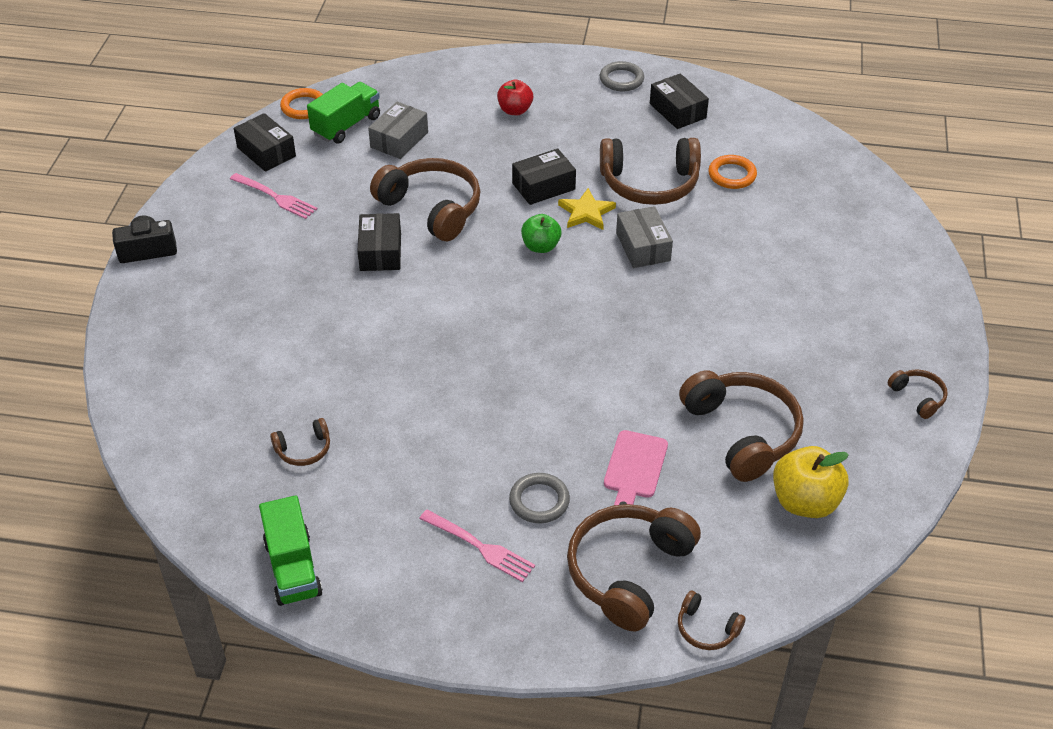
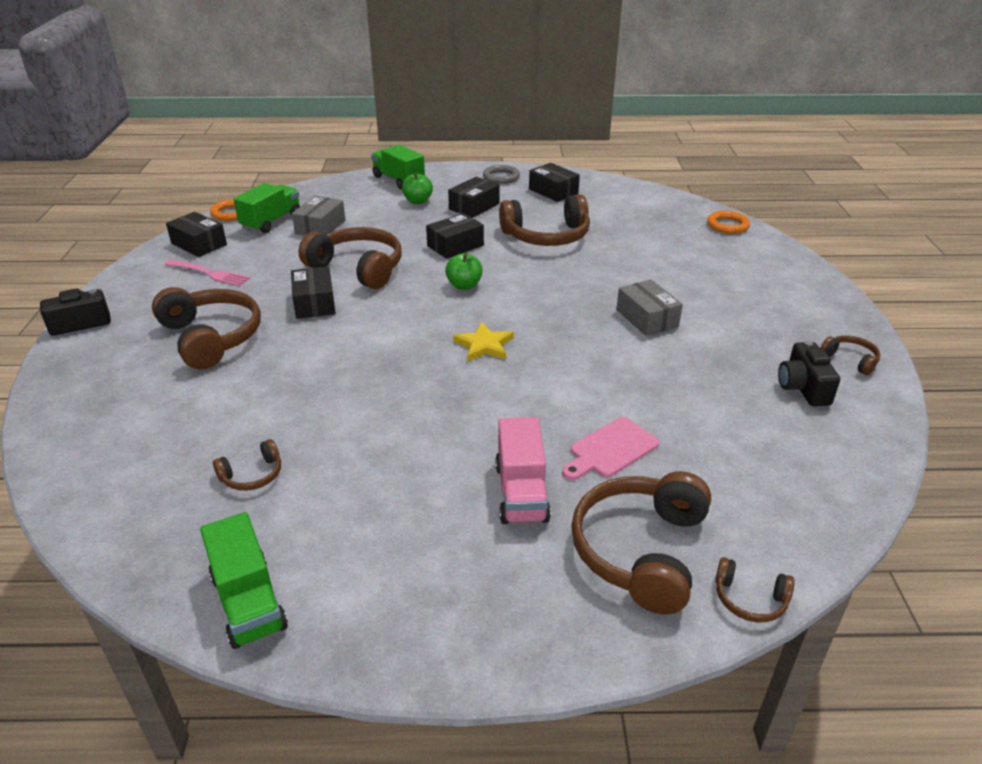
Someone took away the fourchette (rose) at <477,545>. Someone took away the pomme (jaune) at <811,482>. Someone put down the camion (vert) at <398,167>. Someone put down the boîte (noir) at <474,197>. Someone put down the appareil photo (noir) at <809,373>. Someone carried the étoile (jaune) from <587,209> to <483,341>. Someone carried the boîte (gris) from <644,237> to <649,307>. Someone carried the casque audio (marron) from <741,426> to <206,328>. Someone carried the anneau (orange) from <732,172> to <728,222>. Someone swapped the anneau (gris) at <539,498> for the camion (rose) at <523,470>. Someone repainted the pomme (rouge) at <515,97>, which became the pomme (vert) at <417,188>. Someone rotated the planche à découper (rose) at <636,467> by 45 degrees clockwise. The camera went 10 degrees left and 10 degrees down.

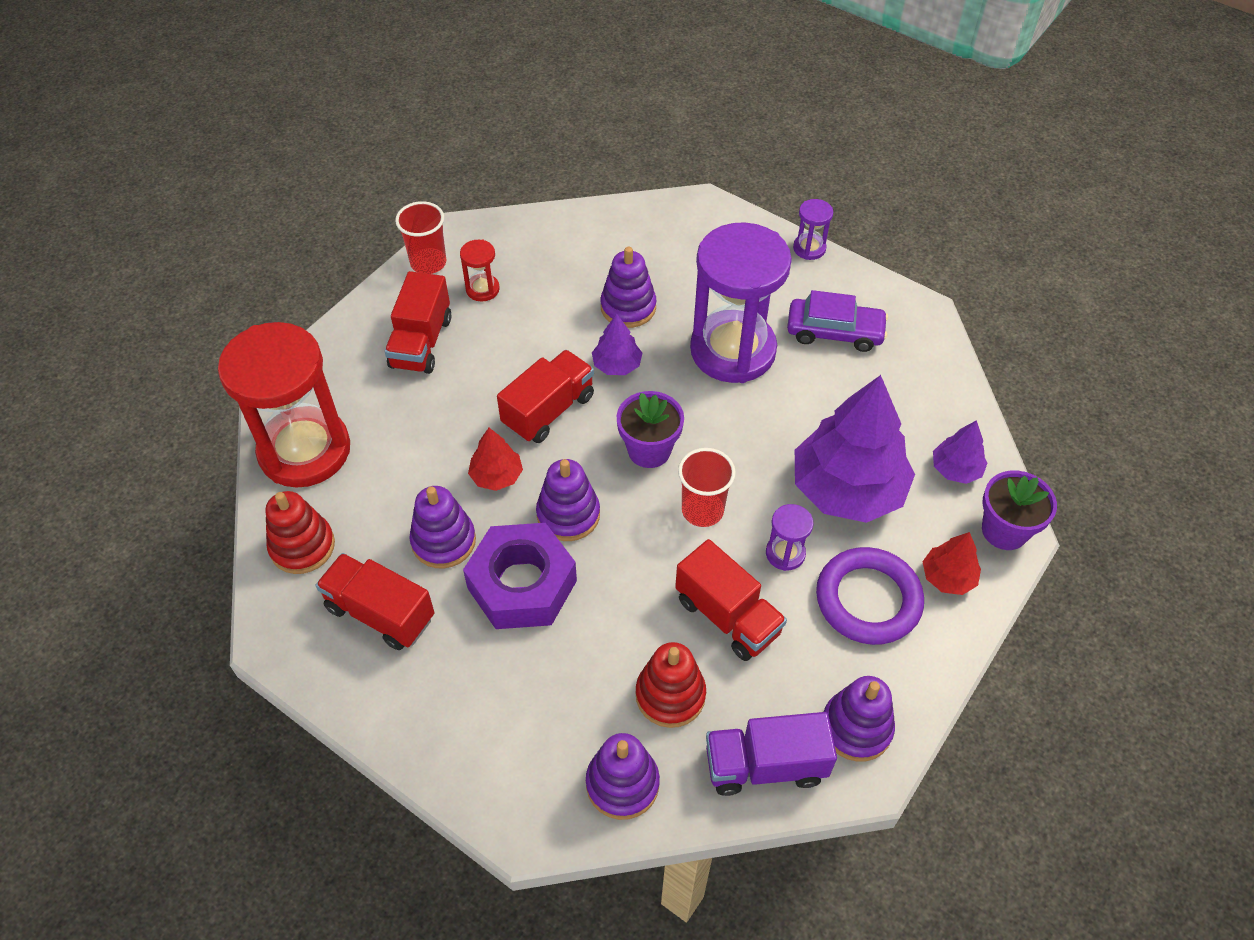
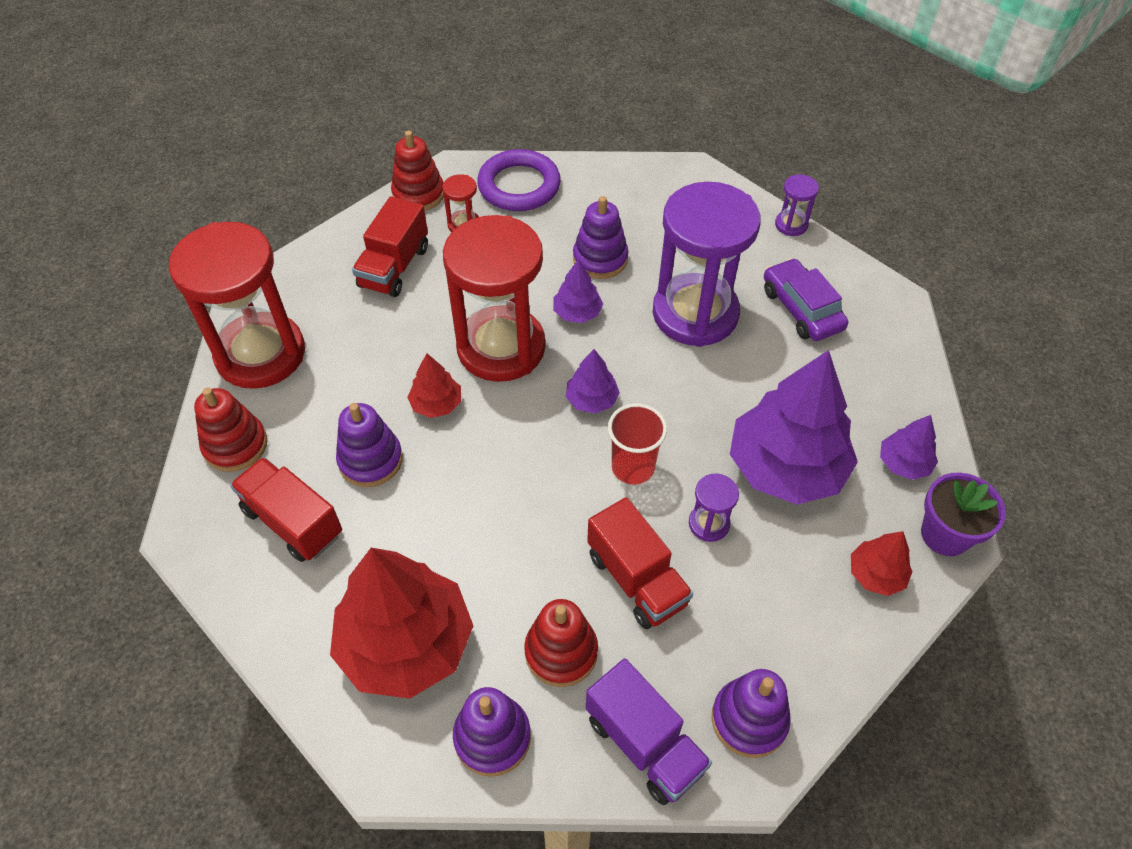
Someone took away the écrou (violet) at <520,576>. Someone took away the jouet à empiler (violet) at <568,500>. Someone put down the arbre (rouge) at <401,623>. Someone carried the anneau (violet) from <870,596> to <519,180>. Someone swapped the gobelet (rouge) at <420,237> for the jouet à empiler (rouge) at <417,170>. Someone swapped the camion (rouge) at <545,396> for the sablier (rouge) at <494,298>. Someone swapped the pot de fleurs (violet) at <650,429> for the arbre (violet) at <593,381>. Someone rotated the camion (violet) at <771,754> by 135 degrees counterclockwise. Someone rotated the voiture (violet) at <837,321> by 135 degrees counterclockwise. The camera went 10 degrees right and 0 degrees up.

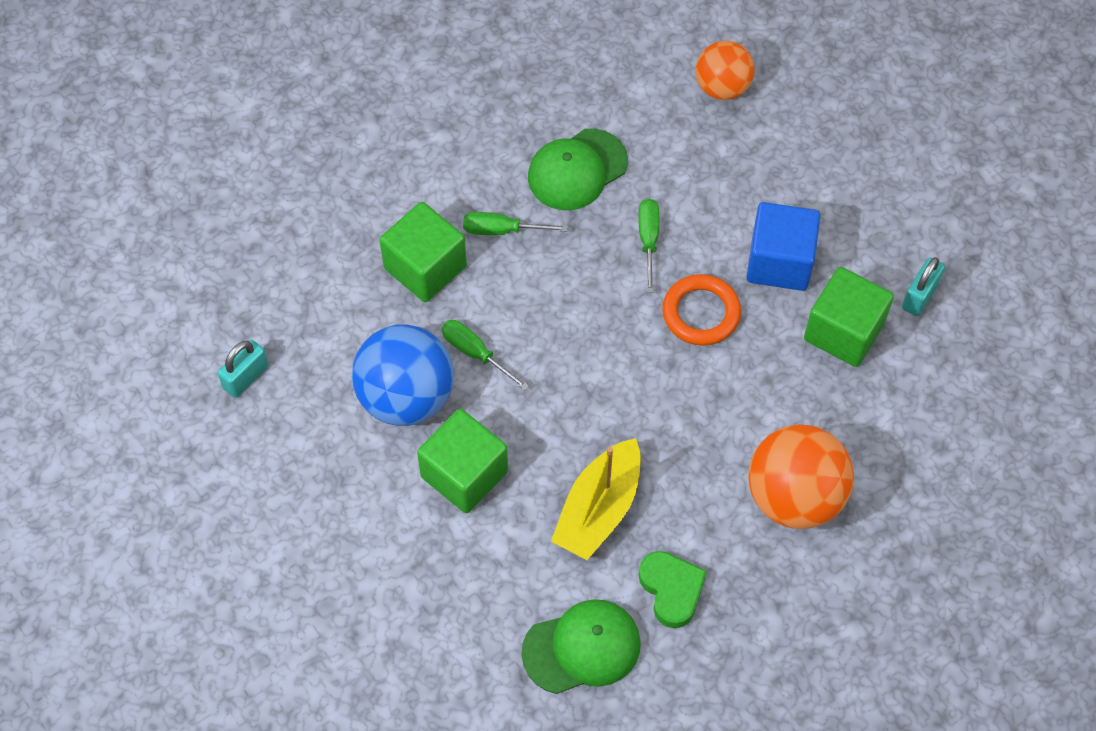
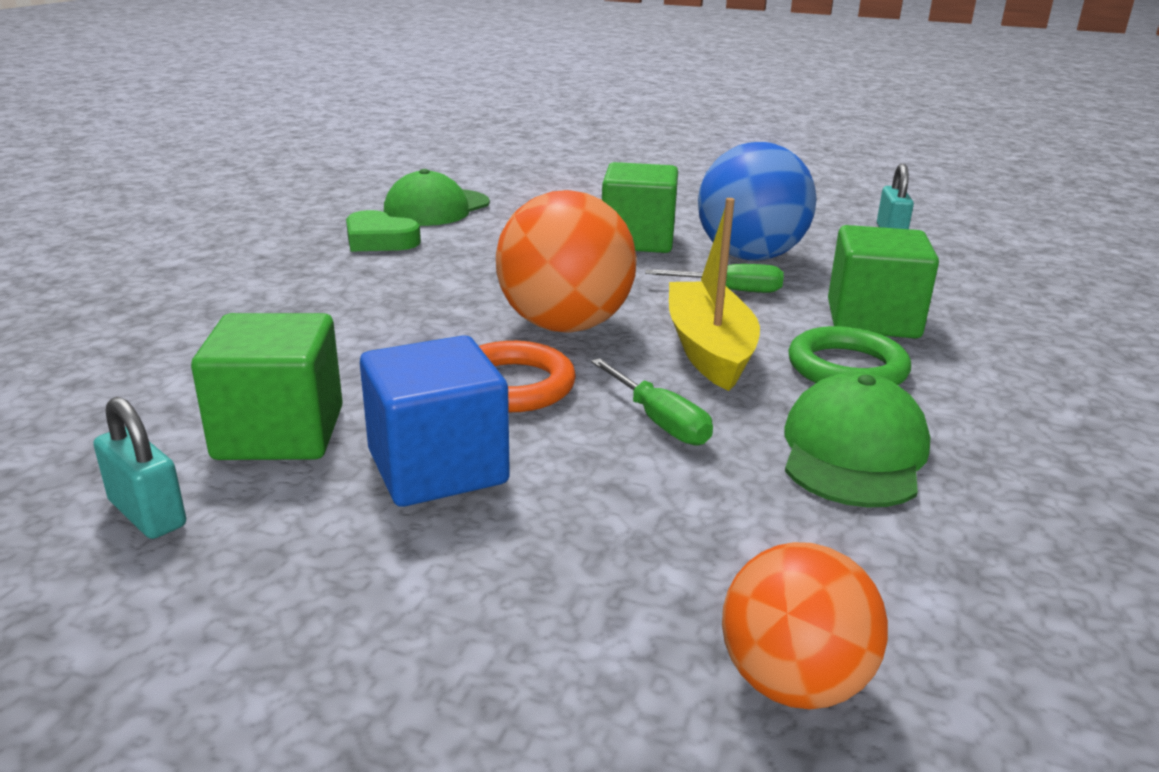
Someone carried the bateau (jaune) from <596,499> to <714,294>. Someone carried the balle (orange) from <801,476> to <566,261>. Someone swapped the tournevis (vert) at <515,223> for the anneau (vert) at <849,355>. Someone rotated the cadenas (turquoise) at <923,286> by 45 degrees counterclockwise. The camera went 145 degrees right and 35 degrees down.

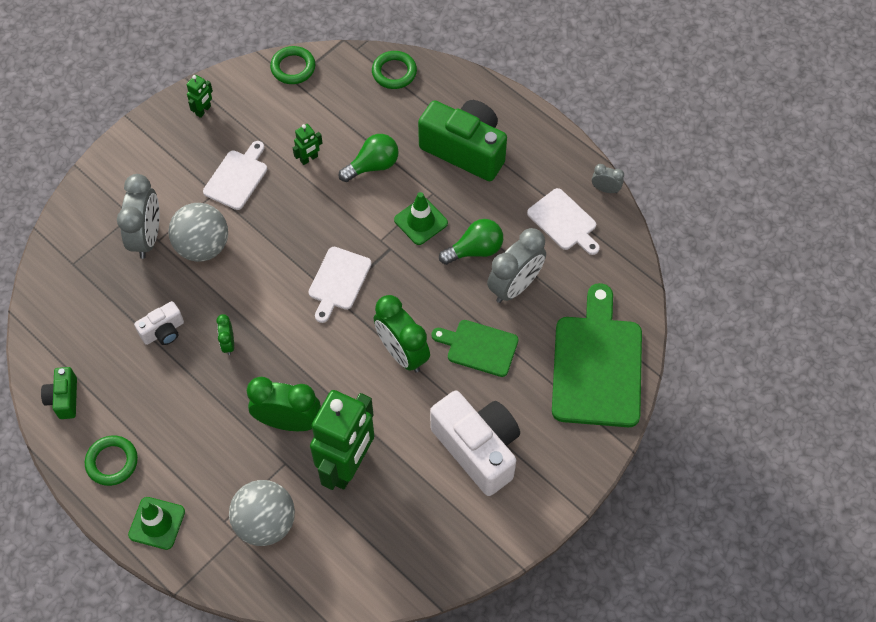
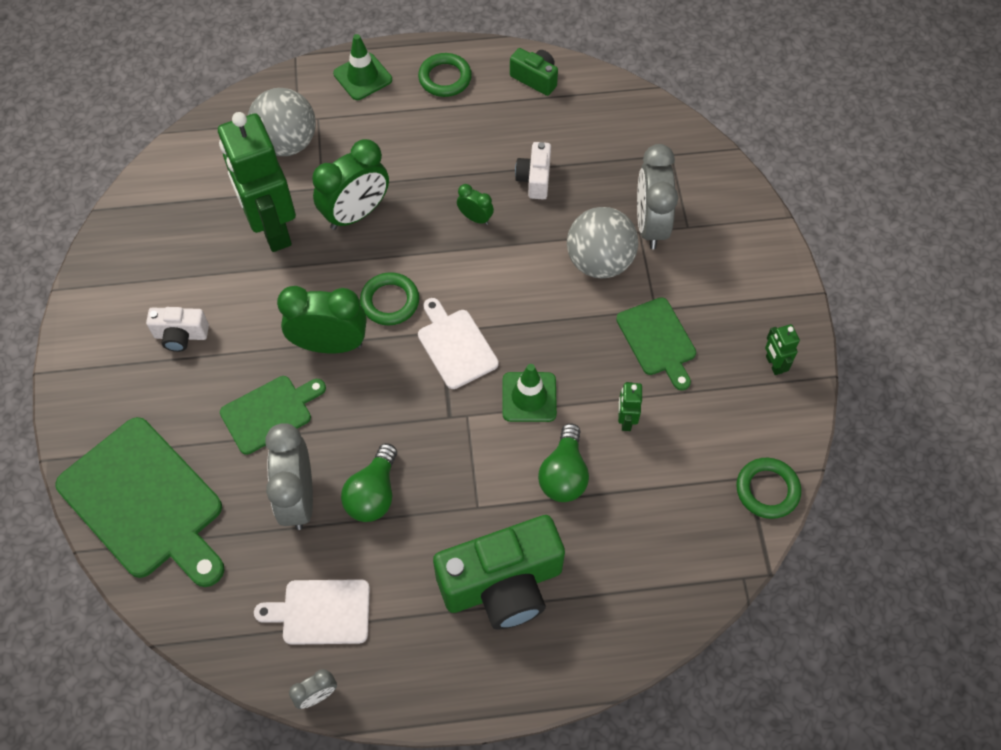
Someone carried the anneau (vert) from <394,70> to <389,298>. Someone carried the cône de chantier (vert) from <421,218> to <529,393>. Someone repainted the planche à découper (blanc) at <235,175>, which became the planche à découper (vert) at <656,343>. Someone rotated the réveil (gris) at <138,216> by 45 degrees clockwise. Someone scaled the appareil photo (blanc) at <475,443> by 0.49. The camera went 130 degrees right and 0 degrees up.

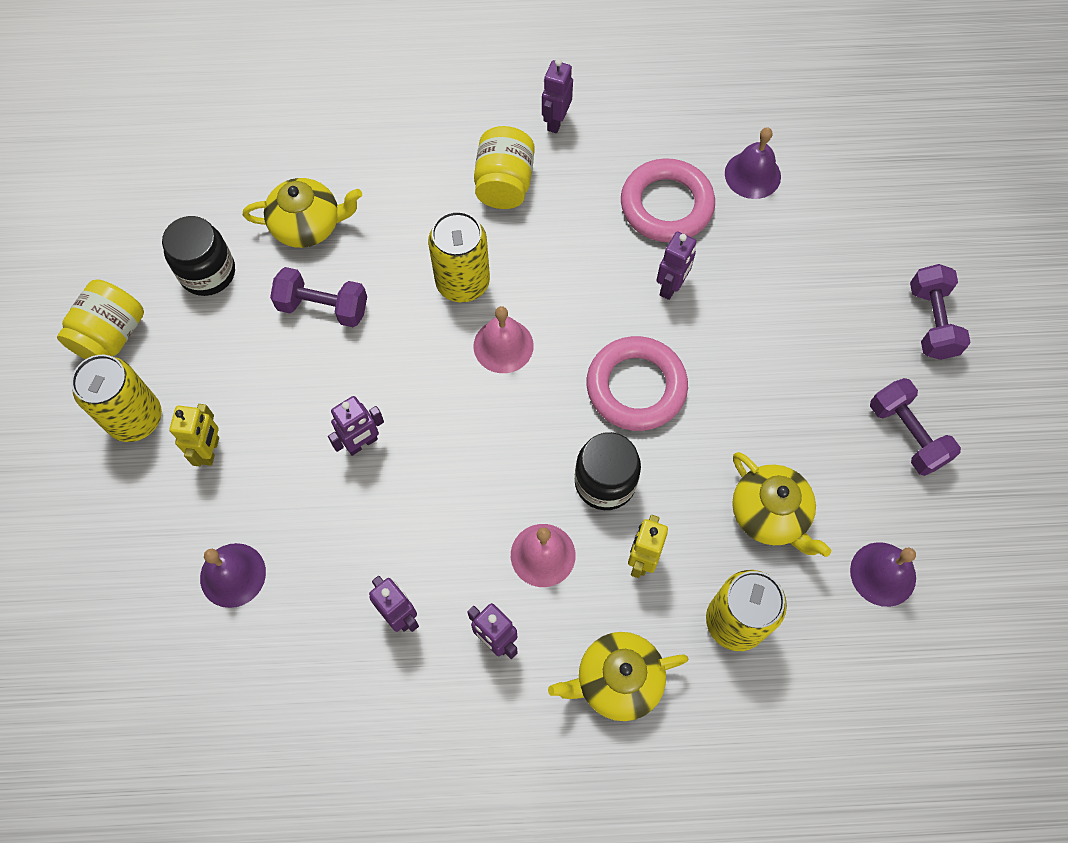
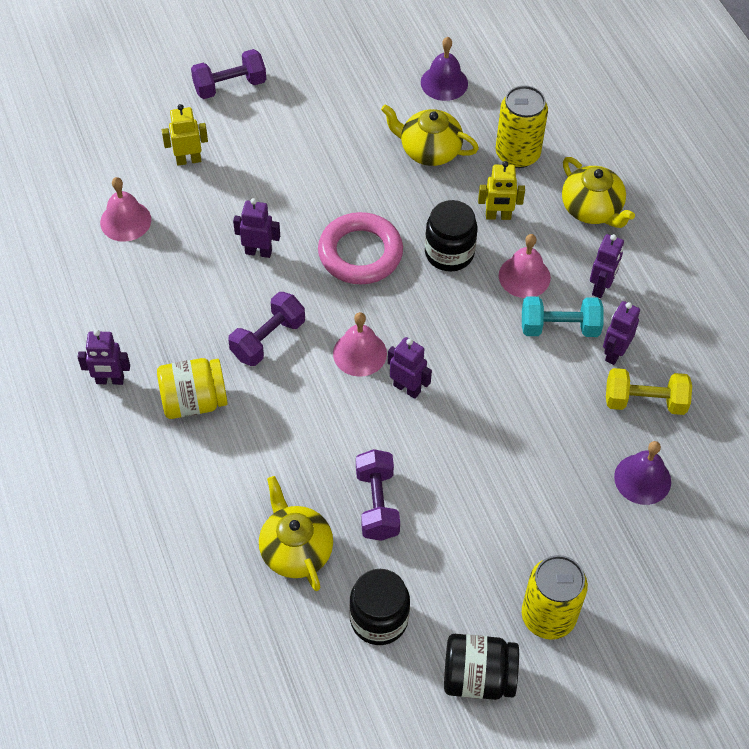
Someone took away the canette (jaune) at <459,256>. Someone took away the anneau (rose) at <668,200>. Someone put down the haltère (turquoise) at <563,317>. Someone put down the haltère (jaune) at <649,391>. Someone carried the robot (jaune) from <194,435> to <185,134>. Someone carried the robot (violet) from <356,426> to <410,368>. Someone carried the haltère (violet) from <915,427> to <266,329>. Someone repainted the bocal (jaune) at <100,319>, which became the bocal (noir) at <481,667>. Someone repainted the cloche (violet) at <753,163>, which became the cloche (rose) at <125,209>. Someone rotated the théière (jaune) at <781,504> by 105 degrees counterclockwise. The camera went 110 degrees left and 10 degrees down.

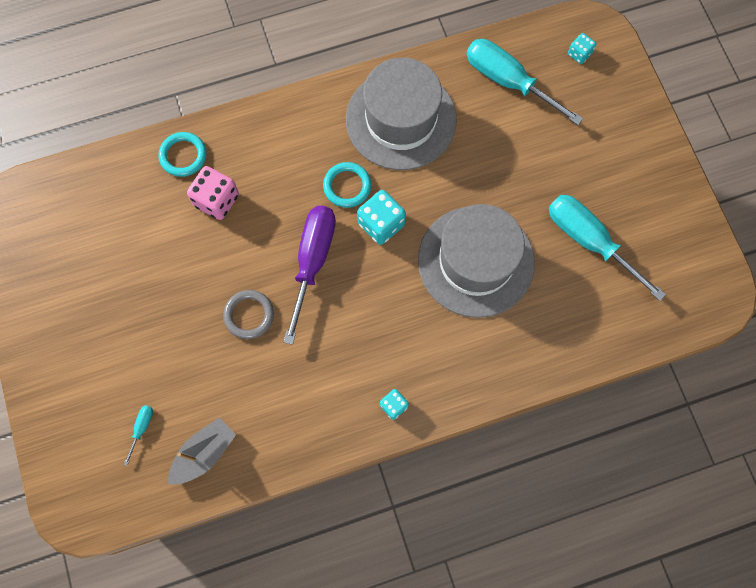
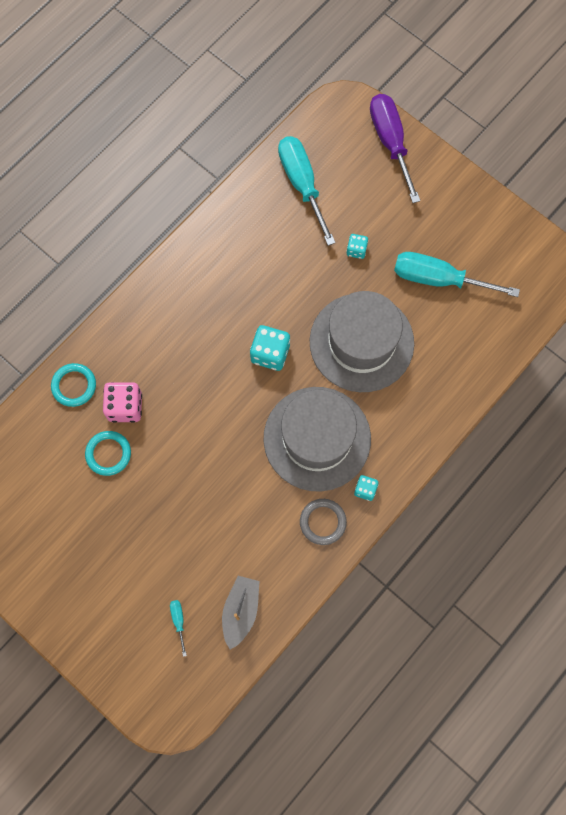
Someone carried the anneau (gris) from <248,314> to <323,522>. Someone carried the tournevis (violet) from <309,275> to <395,148>. Someone carried the anneau (turquoise) from <347,185> to <108,453>. Someone carried the chapeau (gris) from <401,114> to <317,439>. Someone carried the dé (turquoise) from <582,48> to <357,246>. Someone rotated the tournevis (turquoise) at <524,82> by 60 degrees clockwise. The camera went 30 degrees left and 0 degrees up.

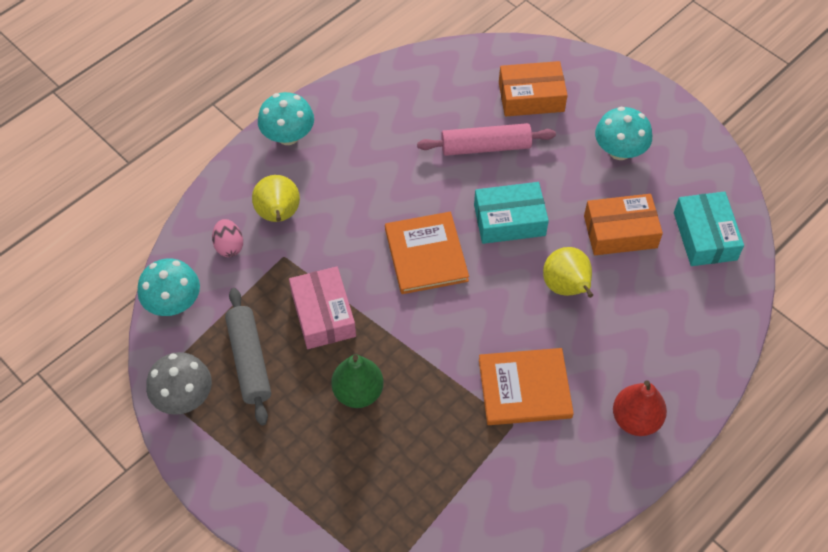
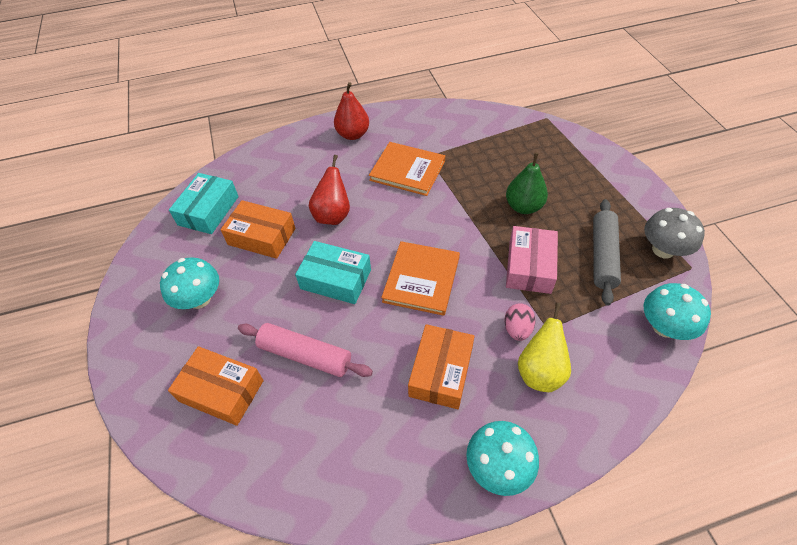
Someone put down the boîte (orange) at <441,366>. Someone carried the œuf (rose) from <227,238> to <519,322>. Someone repainted the poire (jaune) at <568,272>, which became the poire (rouge) at <329,190>. The camera went 150 degrees left and 5 degrees down.

